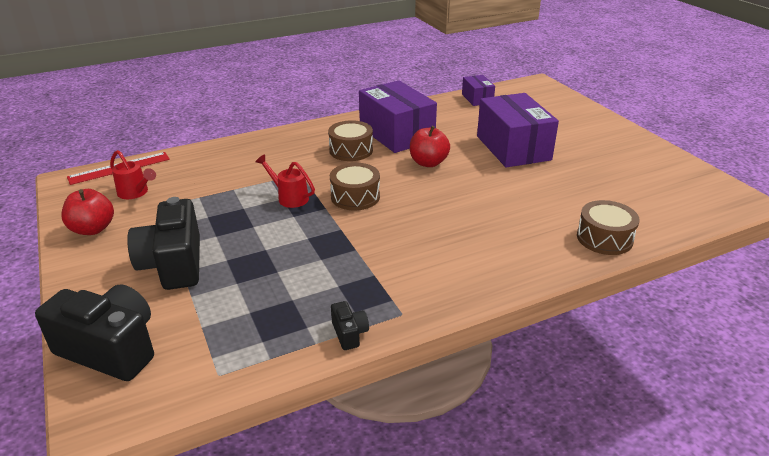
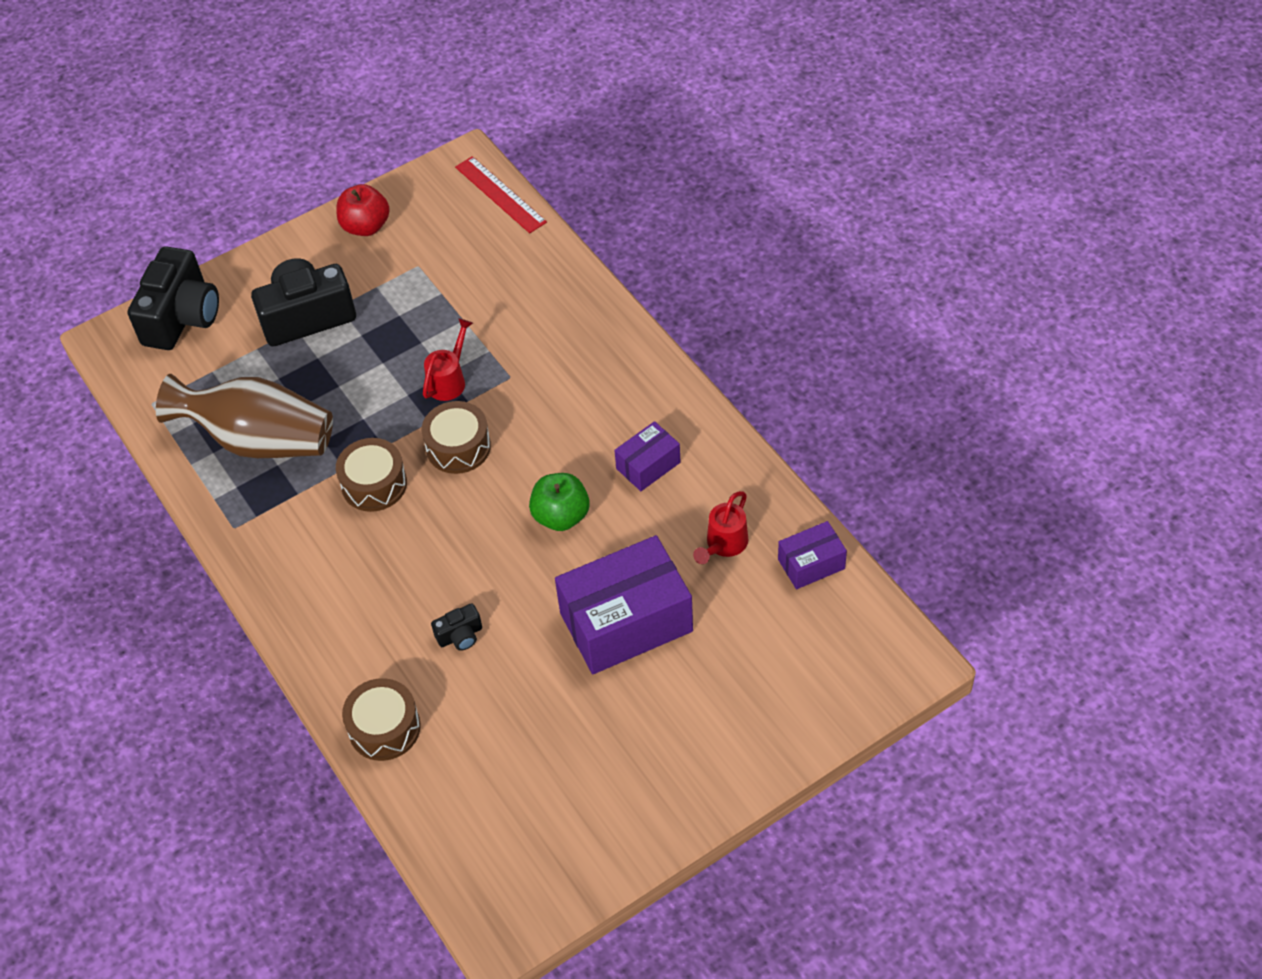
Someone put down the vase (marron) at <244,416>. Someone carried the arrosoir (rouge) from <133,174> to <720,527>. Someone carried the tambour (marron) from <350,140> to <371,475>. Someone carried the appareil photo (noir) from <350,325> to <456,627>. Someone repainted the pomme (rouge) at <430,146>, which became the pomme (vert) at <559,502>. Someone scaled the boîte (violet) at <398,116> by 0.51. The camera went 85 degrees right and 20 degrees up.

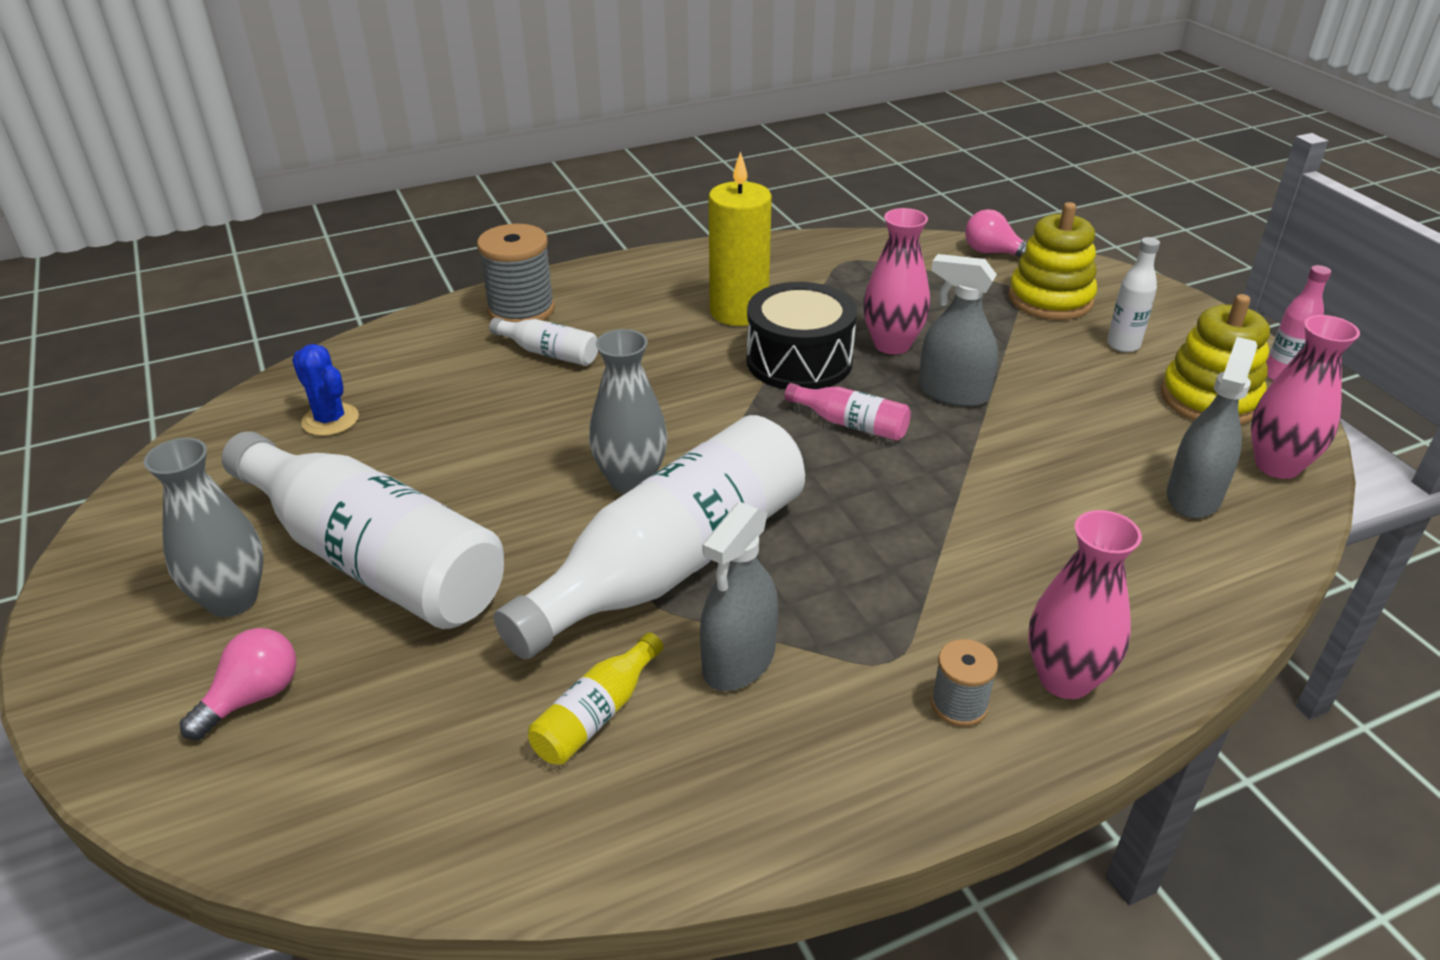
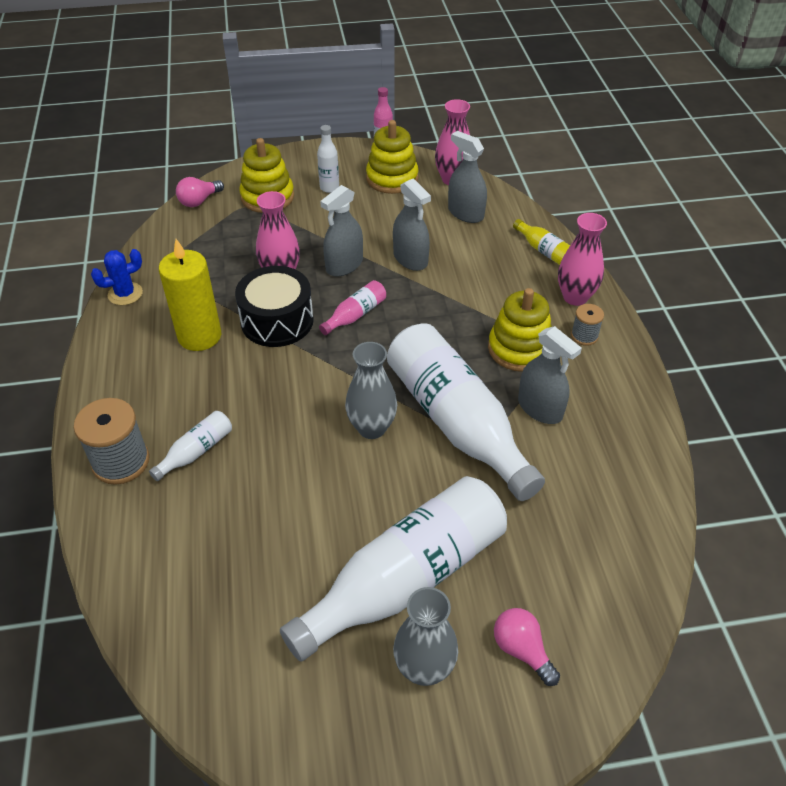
Someone put down the vaporisateur (gris) at <412,224>. Someone put down the jouet à empiler (jaune) at <520,330>. Someone carried the cactus (bleu) from <325,390> to <117,277>. Someone carried the bouteille (jaune) from <595,698> to <541,242>. The camera went 75 degrees left and 10 degrees up.

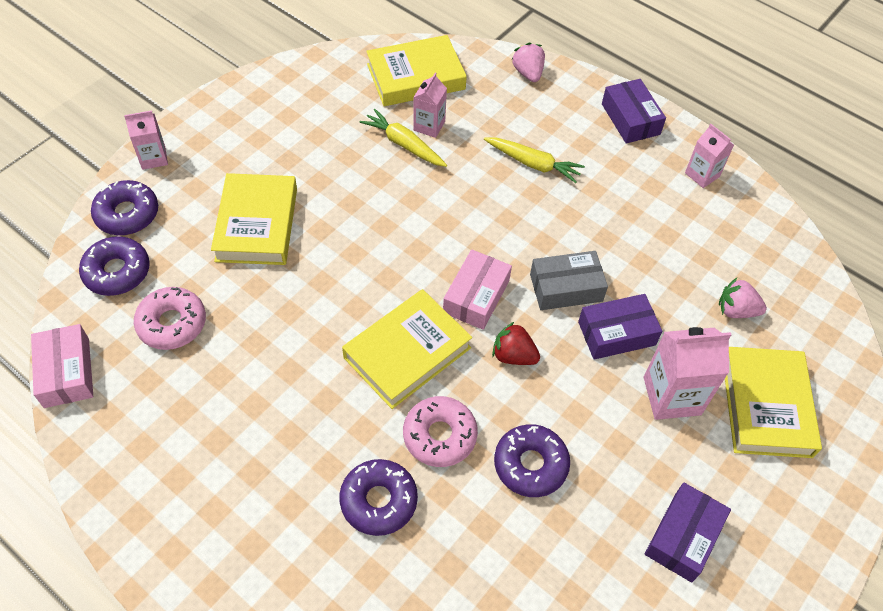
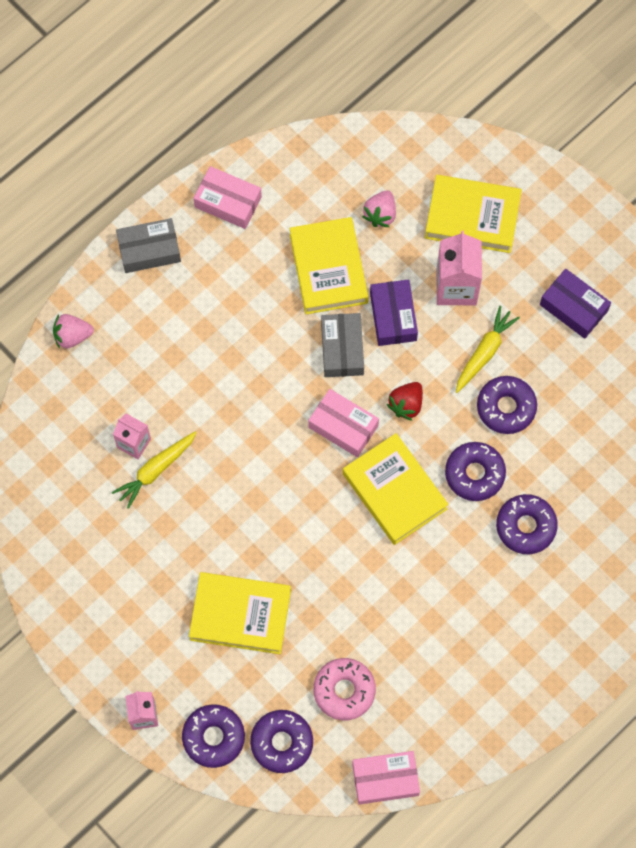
Someone carried the livre (jaune) from <416,70> to <329,265>. Someone carried the carotte (jaune) from <534,160> to <488,349>. Someone swapped the brique de lait (rose) at <709,156> for the boîte (rose) at <227,197>. Someone repainted the beignet (rose) at <440,431>, which became the beignet (violet) at <475,471>. Someone repainted the boîte (violet) at <634,111>, which became the boîte (gris) at <148,245>. The camera went 80 degrees left and 15 degrees up.

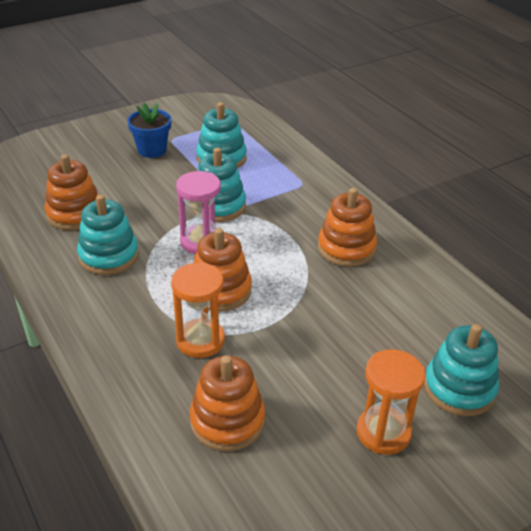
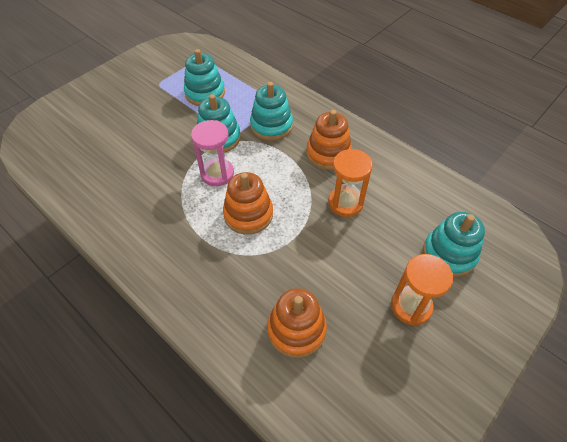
Someone took away the jouet à empiler (orange) at <71,192>. Someone took away the pot de fleurs (bleu) at <149,130>. Someone carried the jouet à empiler (turquoise) from <108,235> to <271,111>. Someone carried the sablier (orange) from <198,310> to <350,183>. The camera went 15 degrees left and 15 degrees up.

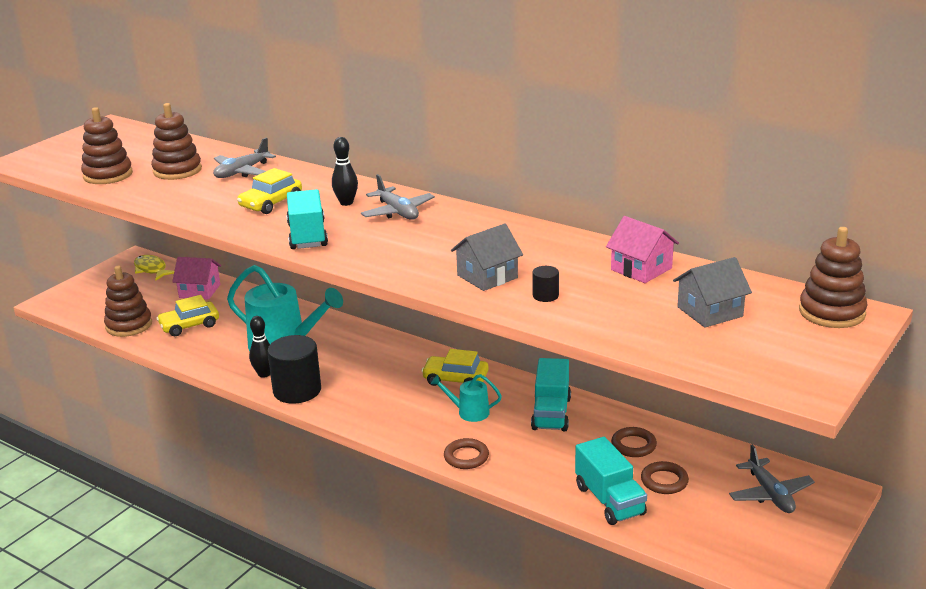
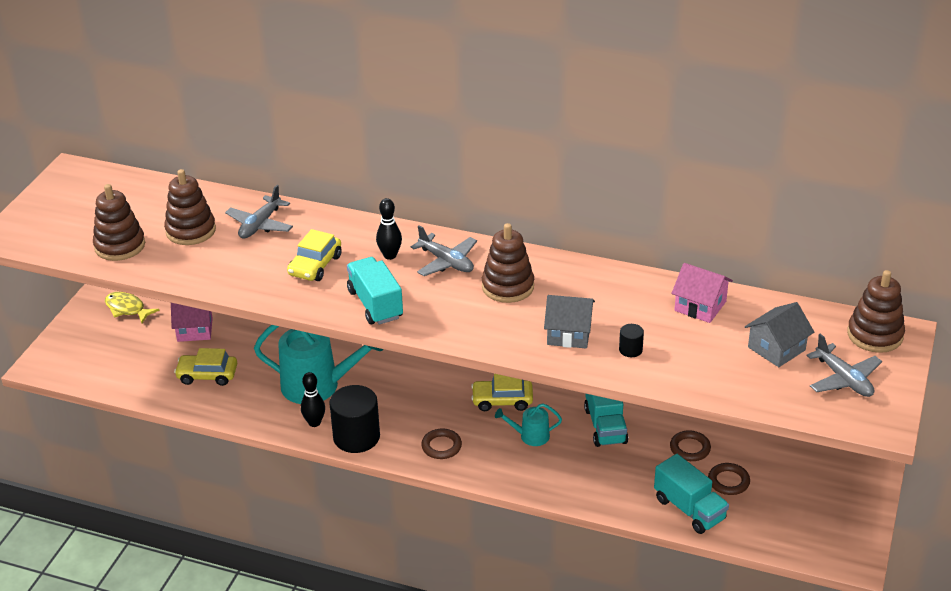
Someone carried the jouet à empiler (marron) from <128,301> to <508,263>. Someone carried the anneau (marron) from <466,453> to <441,443>. Someone carried the avion (gris) from <772,478> to <844,365>. Someone rotated the voiture (jaune) at <187,315> by 45 degrees clockwise. Someone rotated the maison (gris) at <487,257> by 60 degrees clockwise. The camera went 15 degrees left and 10 degrees up.

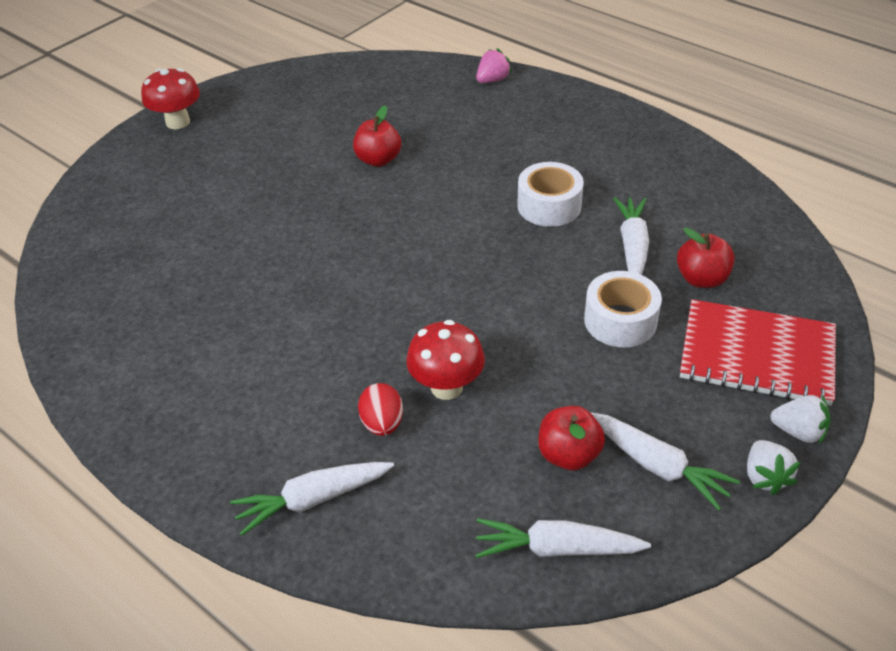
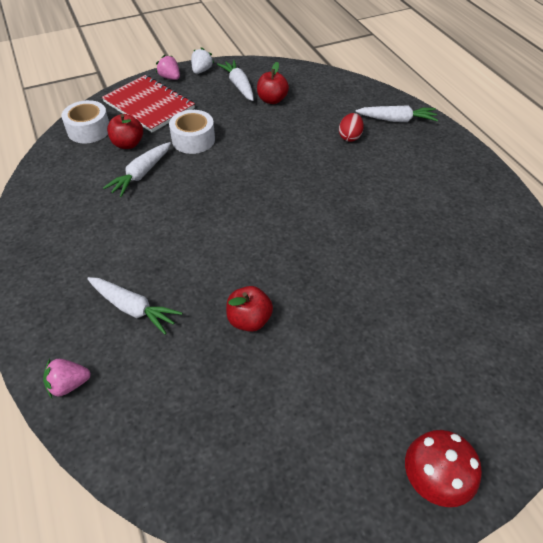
Someone took away the champignon (rouge) at <445,360>. Someone carried the carotte (blanc) from <563,538> to <134,306>. Someone carried the ruban adhésif (blanc) from <550,194> to <85,121>. Someone repainted the fraise (blanc) at <800,420>, which became the fraise (rose) at <168,67>. The camera went 155 degrees left and 5 degrees up.

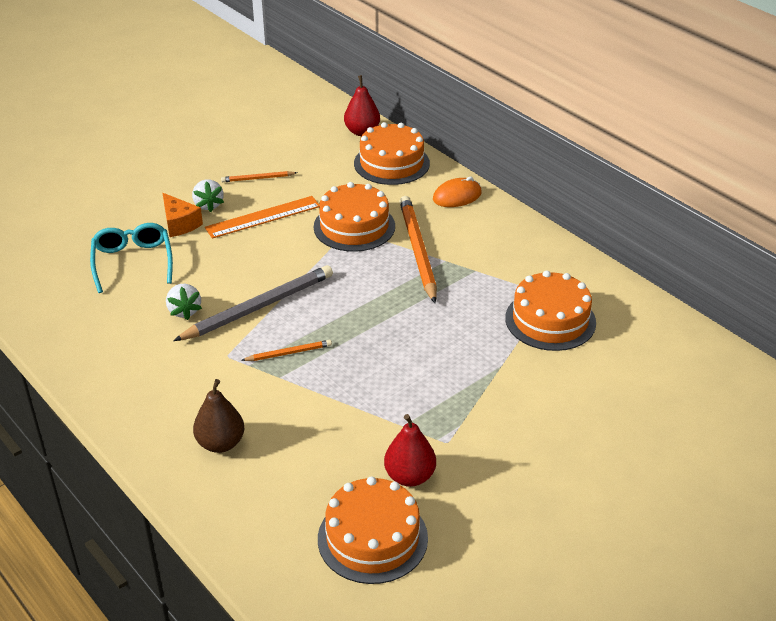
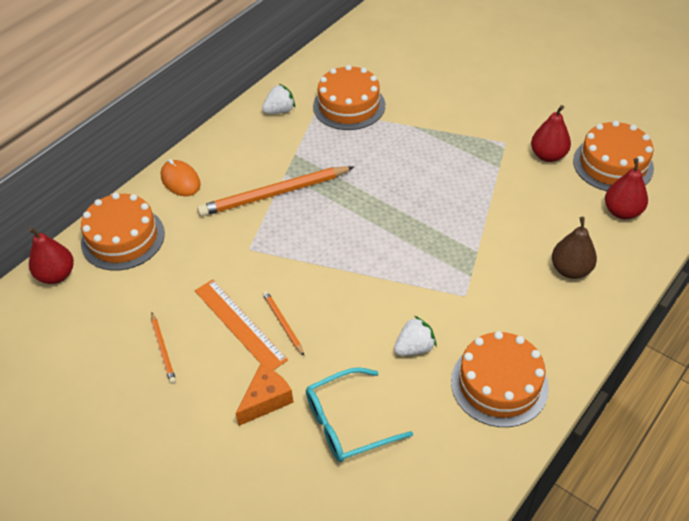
Someone took away the crayon (gris) at <253,303>. Someone put down the poire (rouge) at <626,188>. Someone carried the fraise (blanc) from <208,195> to <278,99>. Someone carried the crayon (orange) from <286,350> to <283,323>. Someone carried the gâteau (orange) from <354,217> to <500,379>. The camera went 100 degrees left and 10 degrees up.

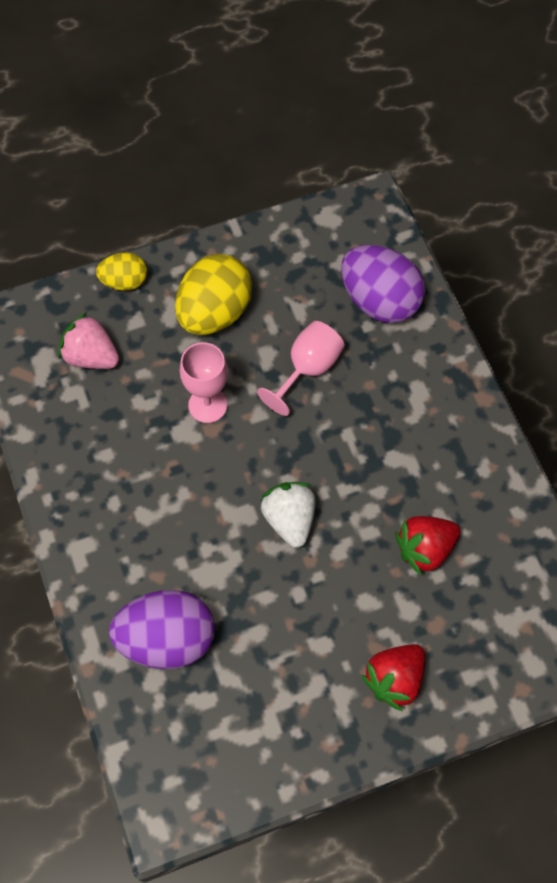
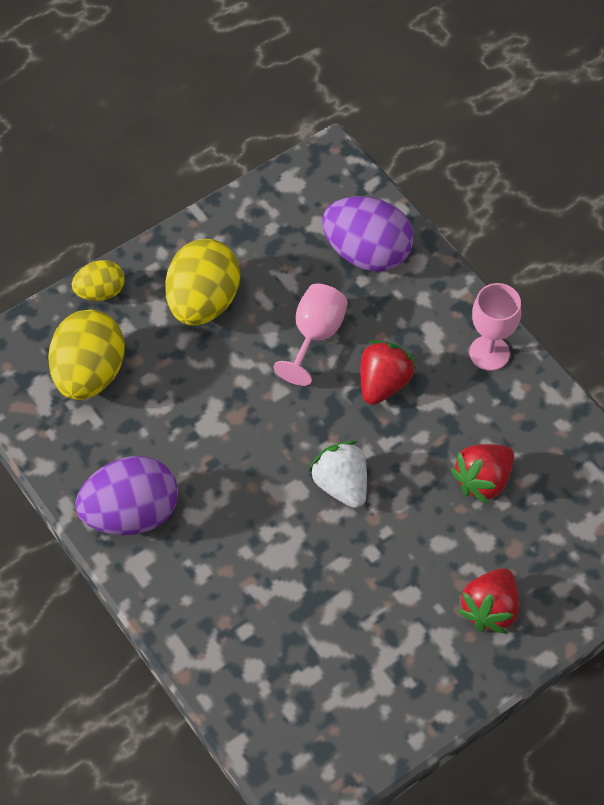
Someone put down the fraise (rouge) at <388,372>. Someone carried the œuf (violet) from <162,629> to <126,495>. Someone carried the verre à pied (rose) from <204,382> to <495,327>. Someone swapped the fraise (rose) at <88,340> for the œuf (jaune) at <86,355>. The camera went 15 degrees left and 5 degrees down.

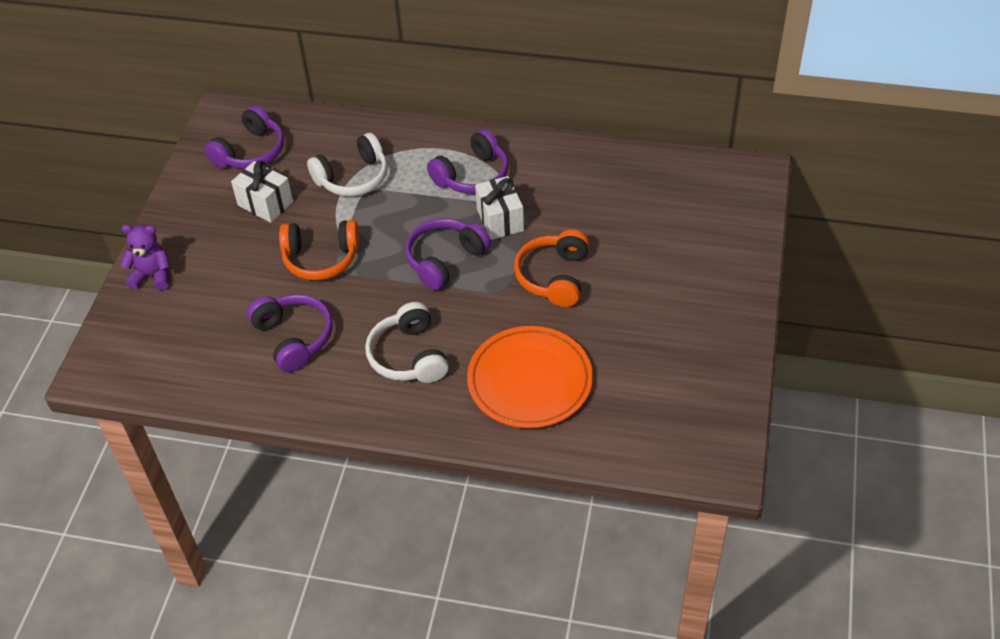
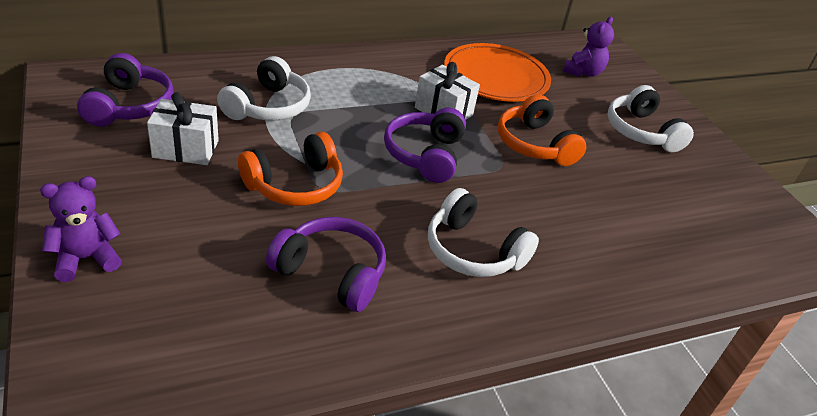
Someone took away the casque audio (violet) at <468,161>. Someone put down the ours en peluche (violet) at <588,47>. Someone put down the casque audio (blanc) at <651,118>. Someone carried the assiette (orange) from <530,377> to <497,72>. The camera went 40 degrees left and 10 degrees down.

